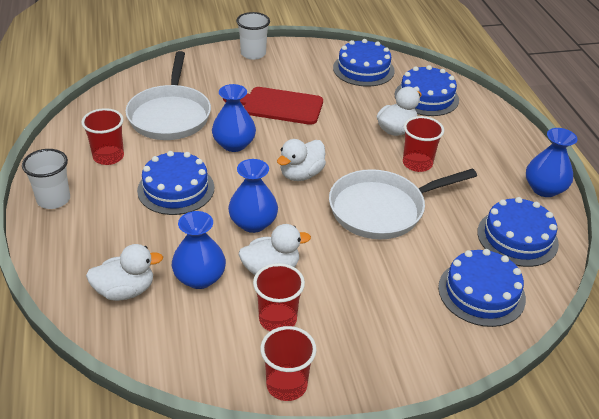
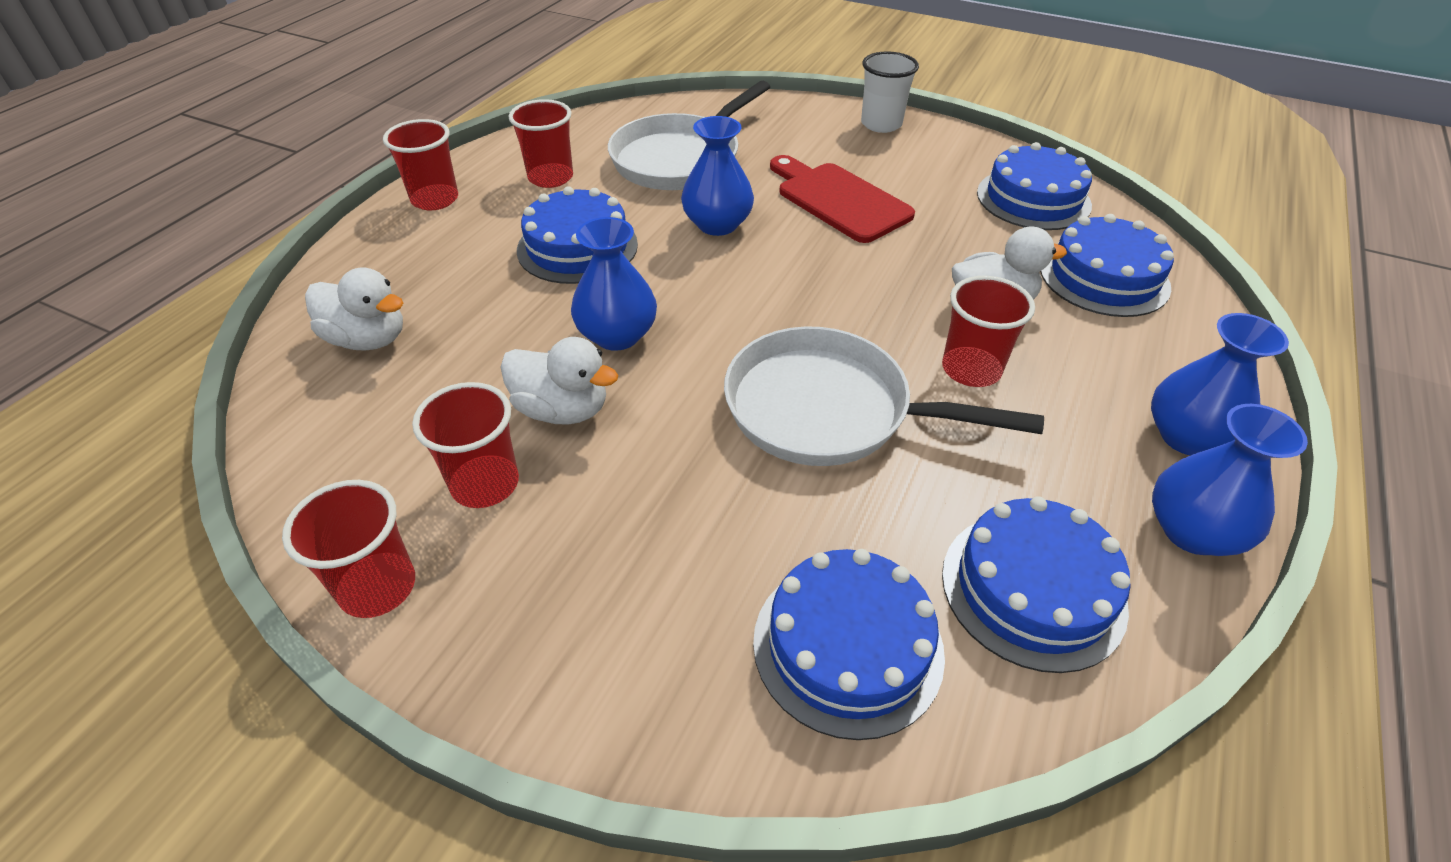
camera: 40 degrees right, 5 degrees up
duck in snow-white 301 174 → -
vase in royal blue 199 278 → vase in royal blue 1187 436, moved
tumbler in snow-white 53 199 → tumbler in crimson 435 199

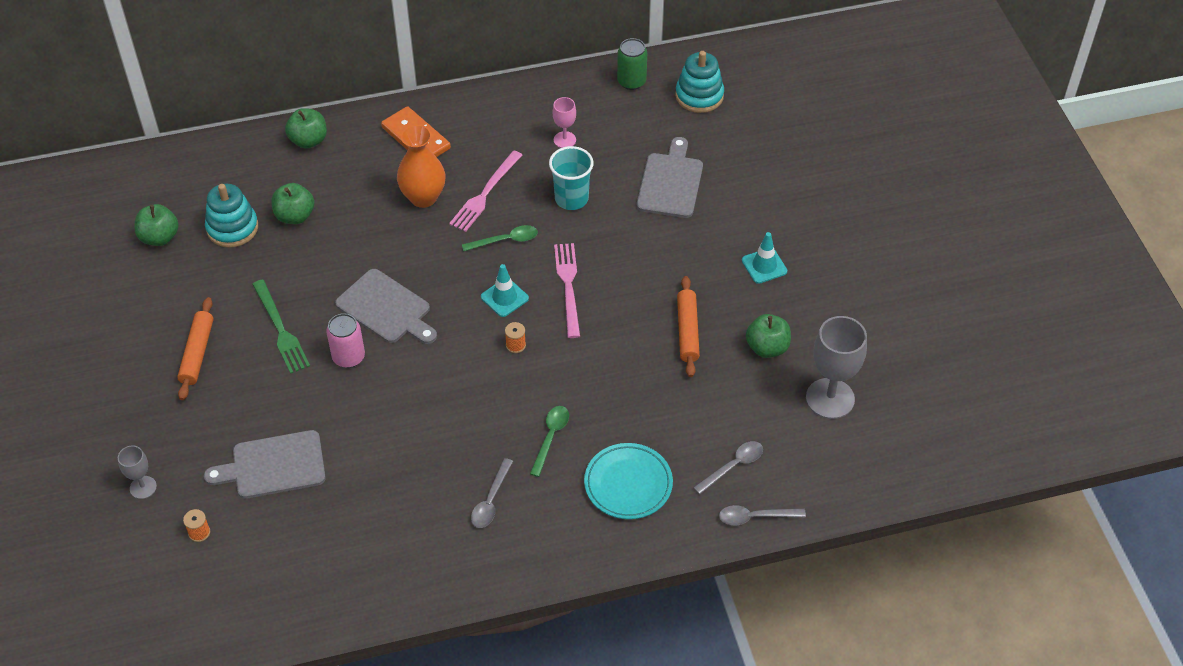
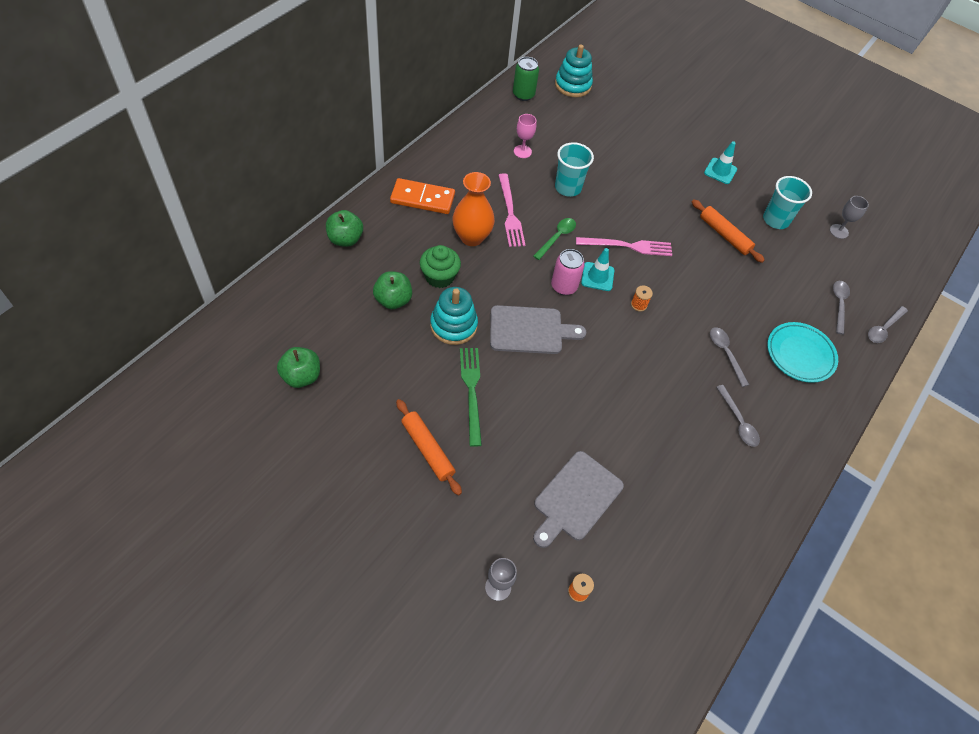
camera: 45 degrees left, 5 degrees up
chopping board in grey 670 182 → -
- → fairy cake in emerald 439 277
stacking toy in turquoise 232 228 → stacking toy in turquoise 453 325, moved
tin in rosy 348 357 → tin in rosy 564 286, moved
apple fruit in emerald 767 347 → tumbler in turquoise 775 220
tablespoon in emerald 550 437 → tablespoon in grey 725 353
fork in emerald 280 329 → fork in emerald 471 391, 120 degrees counterclockwise
fork in rosy 568 286 → fork in rosy 627 246, 135 degrees clockwise
goblet in grey 830 398 → goblet in grey 839 231, x0.53

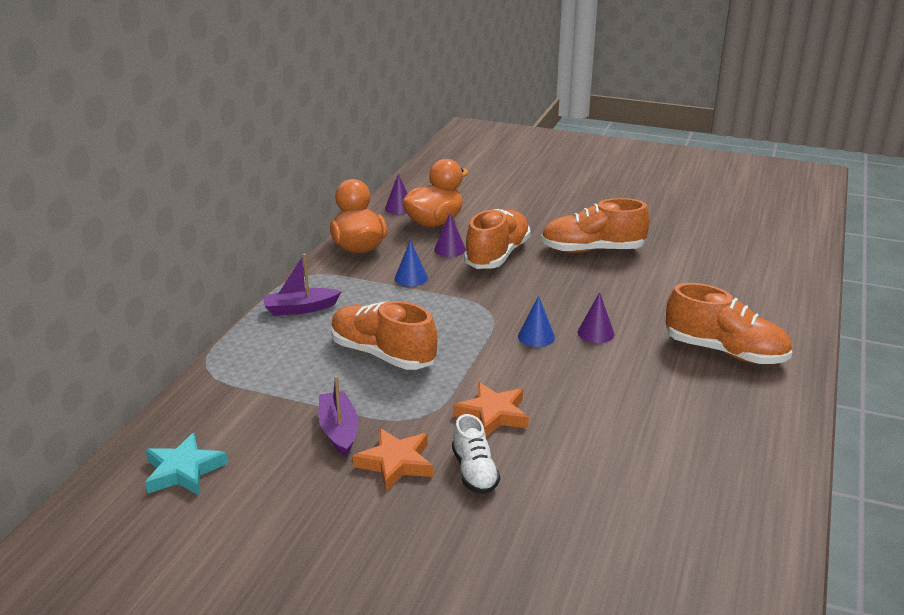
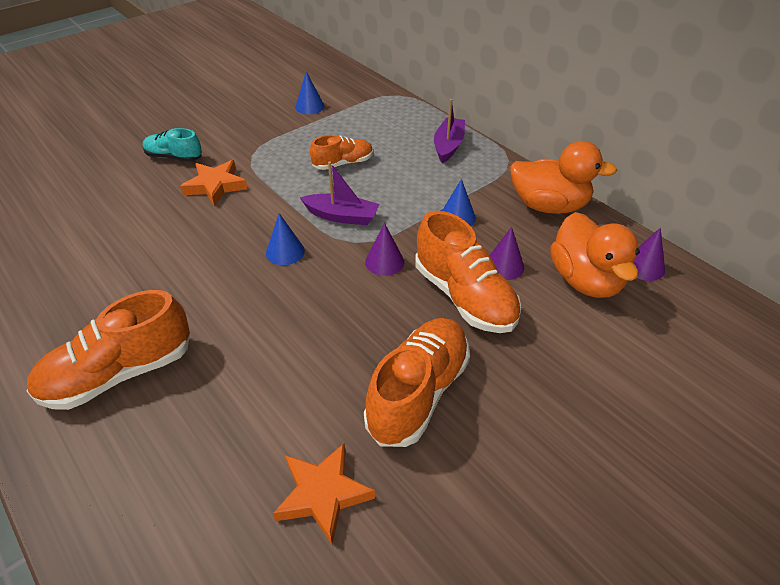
camera: 120 degrees right, 15 degrees up
star in turquoise 183 470 → -
- → solid cone in royal blue 309 106
boat in purple 339 431 → boat in purple 341 216, moved
star in orange-coloured 396 463 → star in orange-coloured 322 494, moved
solid cone in purple 595 333 → solid cone in purple 384 262, moved
sneaker in snow-white 474 472 → sneaker in turquoise 174 157
sneaker in orange-coloured 382 354 → sneaker in orange-coloured 343 163, x0.59

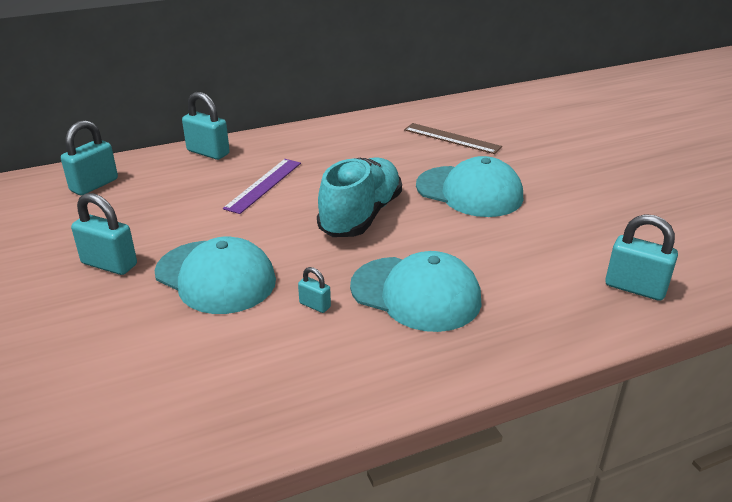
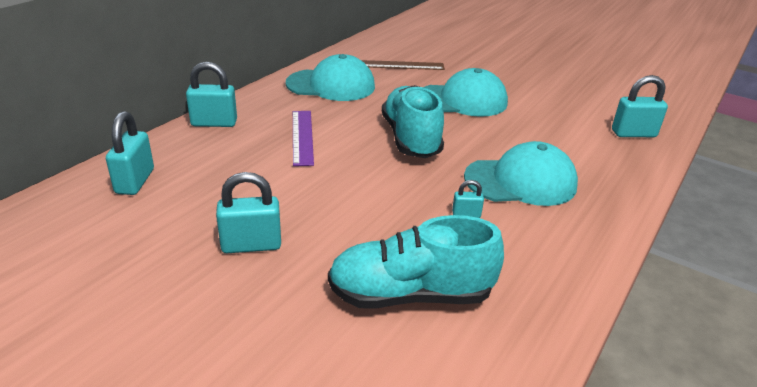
camera: 35 degrees left, 0 degrees up
- → sneaker in turquoise 410 294
peaked cap in turquoise 215 277 → peaked cap in turquoise 331 85, moved

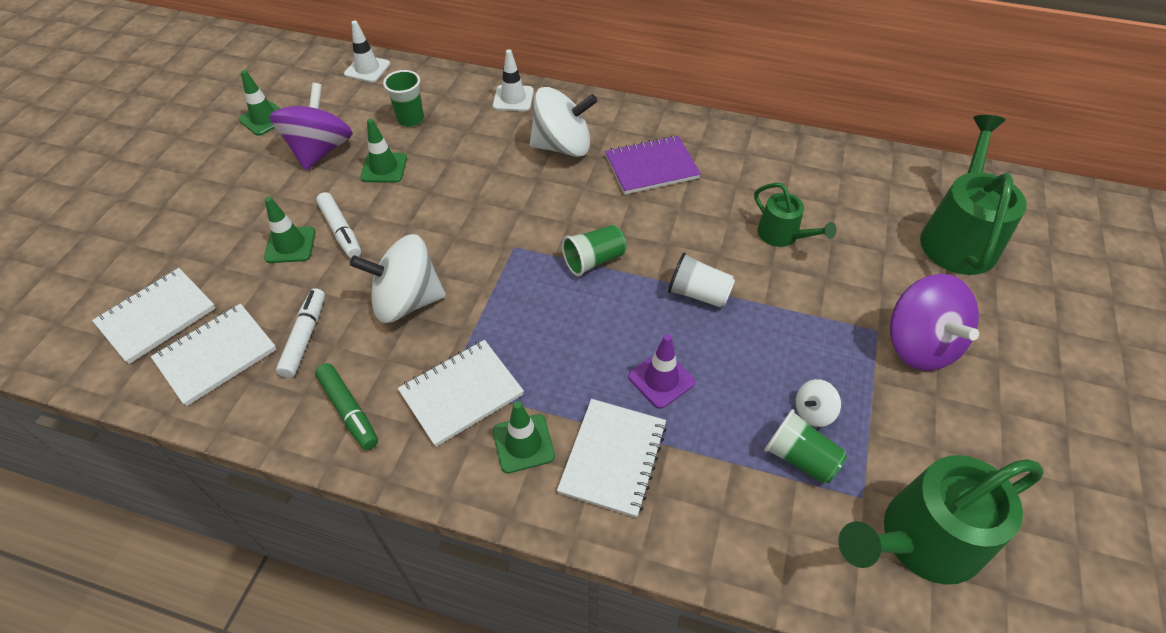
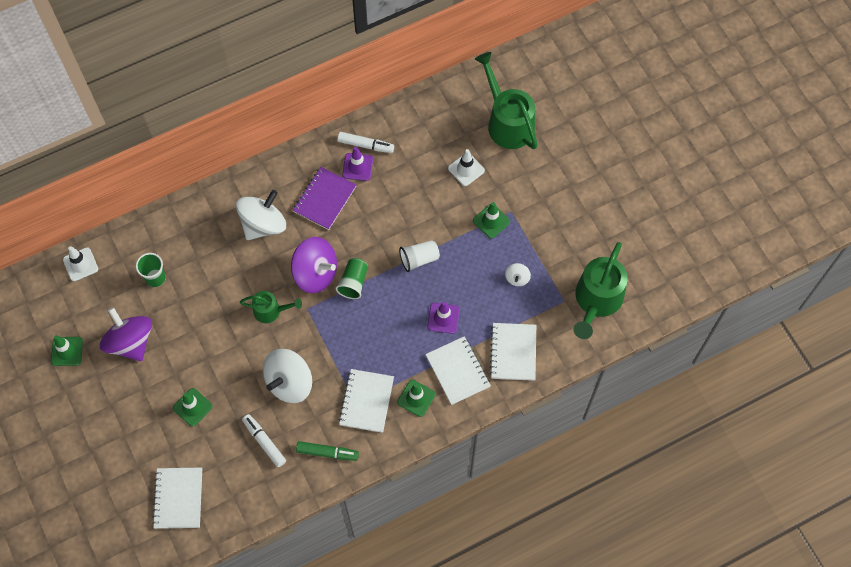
camera: 45 degrees left, 15 degrees up
tumbler in emerald 800 458 → -
- → traffic cone in purple 357 167
exercise book in snow-white 216 355 → exercise book in snow-white 513 352, moved
marker pen in snow-white 341 230 → marker pen in snow-white 365 145, moved
traffic cone in emerald 384 168 → traffic cone in emerald 491 221, moved
traffic cone in snow-white 513 98 → traffic cone in snow-white 466 169, moved
watering pot in emerald 782 235 → watering pot in emerald 270 311, moved
toy top in purple 919 344 → toy top in purple 315 273, moved

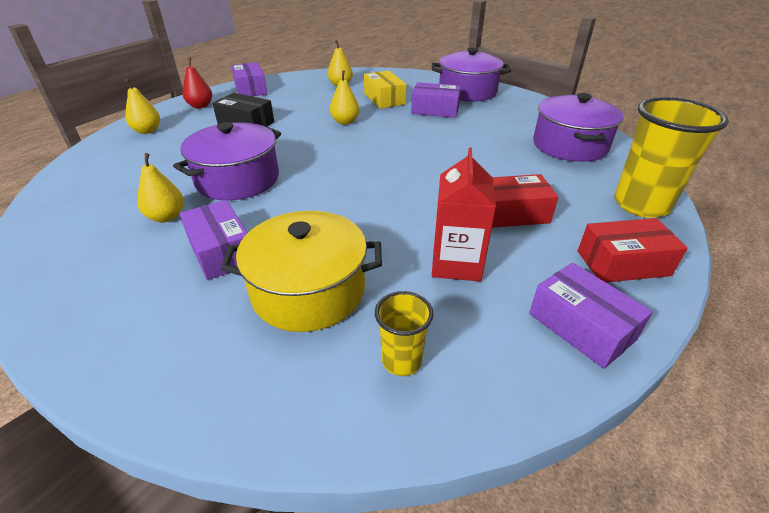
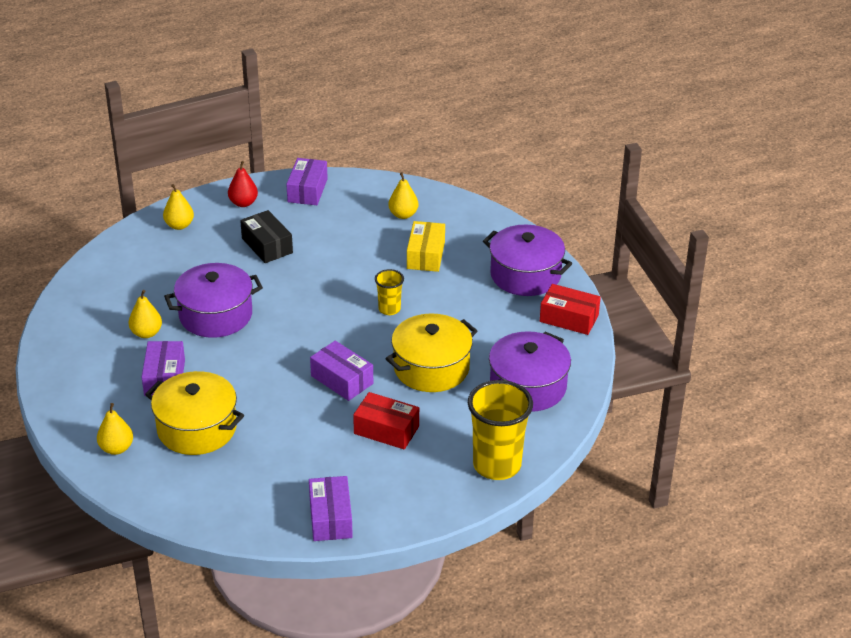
camera: 30 degrees right, 0 degrees up
milk carton in crimson 456 263 → -
- → stockpot in bright yellow 431 368
pear fruit in bright yellow 345 122 → pear fruit in bright yellow 116 448, moved
tumbler in bright yellow 401 361 → tumbler in bright yellow 389 309, moved
package in purple 435 110 → package in purple 342 380, moved
package in crimson 623 263 → package in crimson 569 318, moved

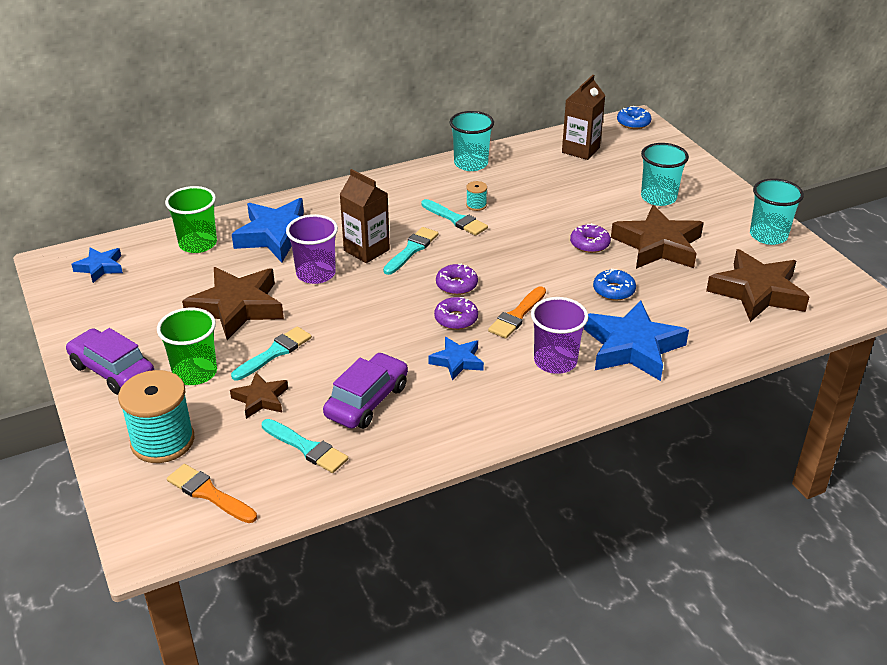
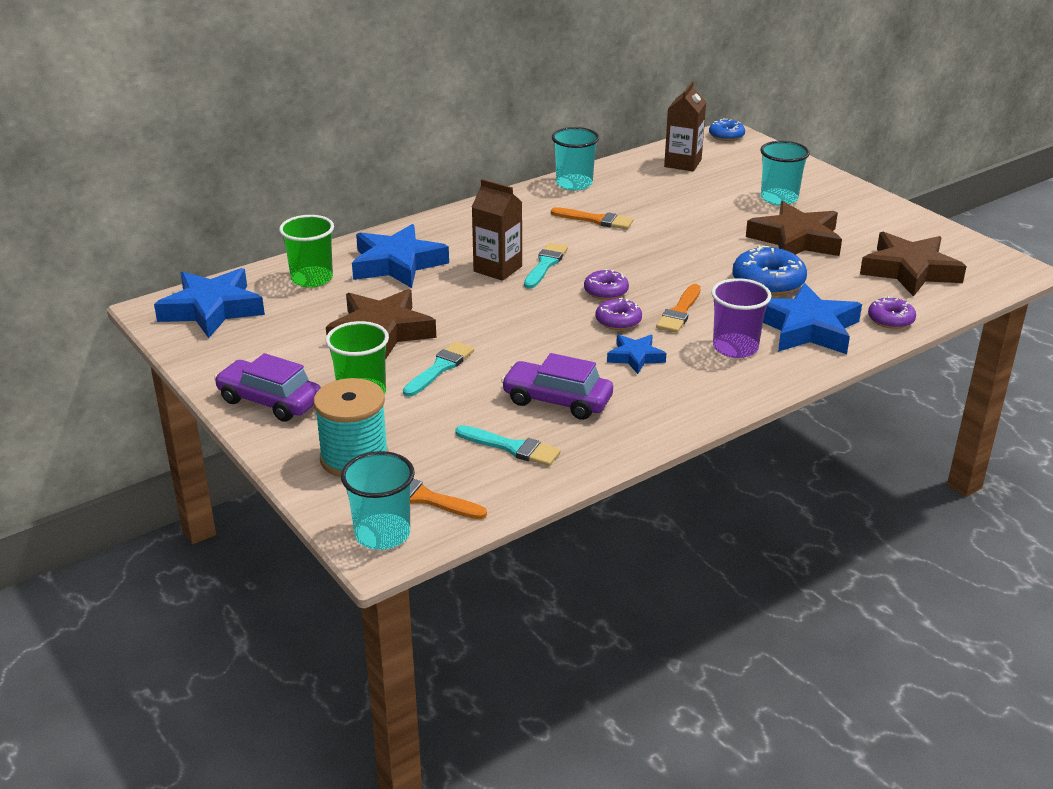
camera: 10 degrees left, 5 degrees down
star in brown 261 399 → -
tumbler in purple 316 274 → -
paintbrush in turquoise 456 219 → -
glazed donut in purple 589 244 → glazed donut in purple 890 319, moved
tumbler in turquoise 768 235 → tumbler in turquoise 382 534, moved
spool in turquoise 476 205 → paintbrush in orange-coloured 596 220
automobile in purple 367 401 → automobile in purple 557 401, 90 degrees counterclockwise
star in royal blue 100 267 → star in royal blue 212 309, x1.89
glazed donut in royal blue 613 290 → glazed donut in royal blue 768 282, x1.66

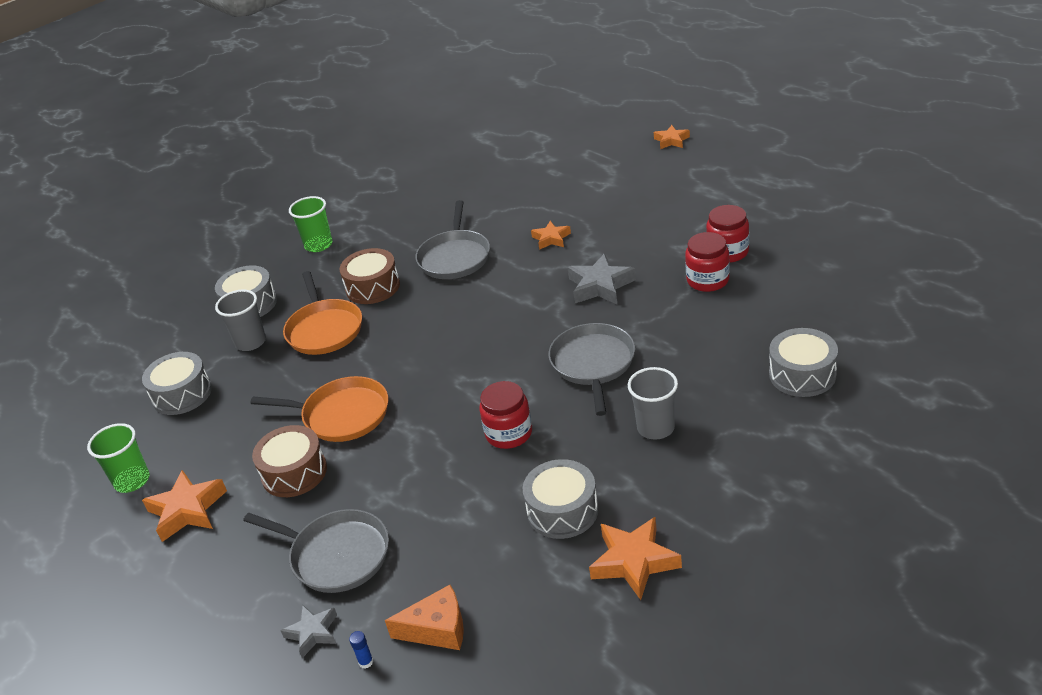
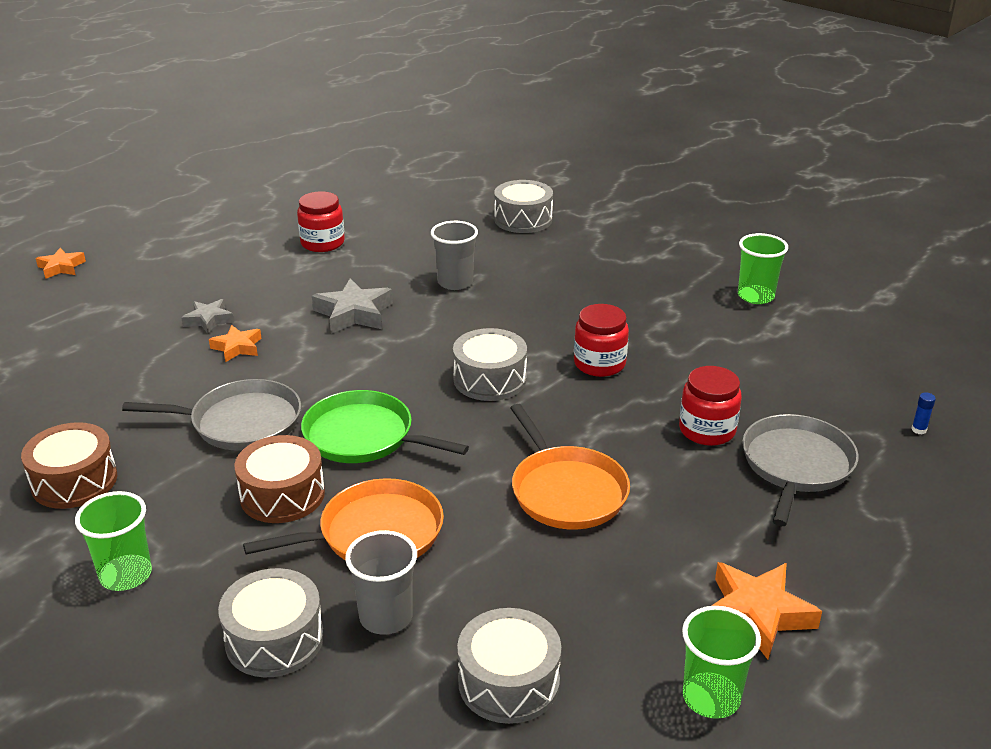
camera: 100 degrees left, 5 degrees down
piece of cheese in orange-coloured 437 629 → -
pan in grey 593 364 → -
- → pan in emerald 364 436
drum in brown 294 472 → drum in brown 74 481, moved
star in grey 313 633 → star in grey 208 320, moved
drum in grey 562 511 → drum in grey 490 379, moved
tumbler in grey 656 428 → tumbler in grey 455 282, moved
jam jar in crimson 707 280 → jam jar in crimson 707 430, moved
star in orange-coloured 634 562 → tumbler in emerald 755 296
pan in orange-coloured 342 415 → pan in orange-coloured 566 491, 150 degrees clockwise

